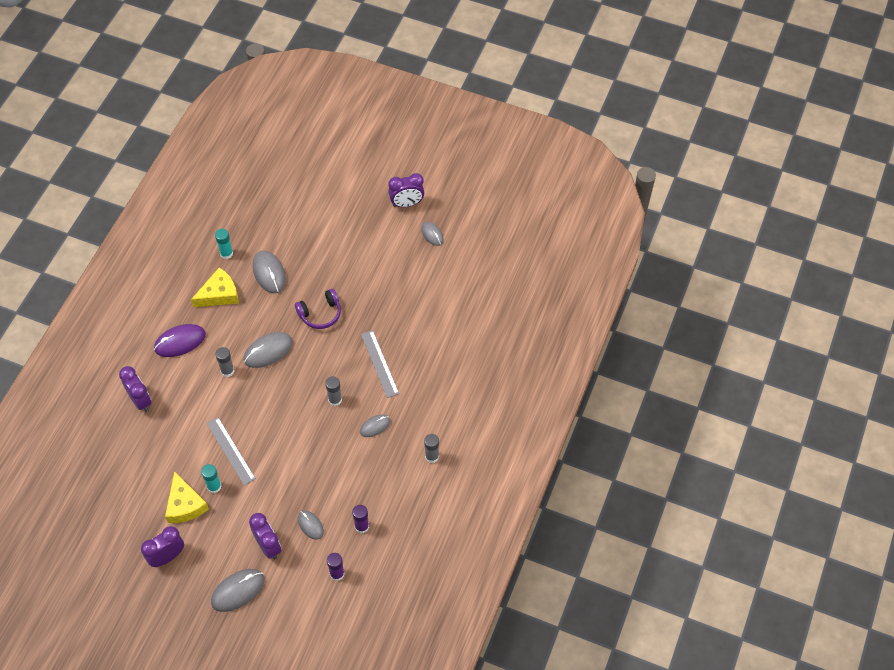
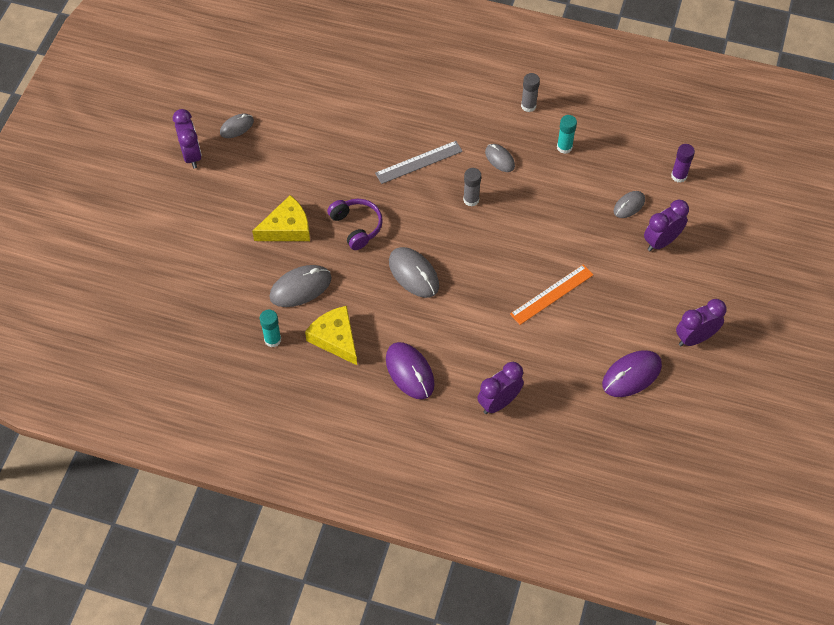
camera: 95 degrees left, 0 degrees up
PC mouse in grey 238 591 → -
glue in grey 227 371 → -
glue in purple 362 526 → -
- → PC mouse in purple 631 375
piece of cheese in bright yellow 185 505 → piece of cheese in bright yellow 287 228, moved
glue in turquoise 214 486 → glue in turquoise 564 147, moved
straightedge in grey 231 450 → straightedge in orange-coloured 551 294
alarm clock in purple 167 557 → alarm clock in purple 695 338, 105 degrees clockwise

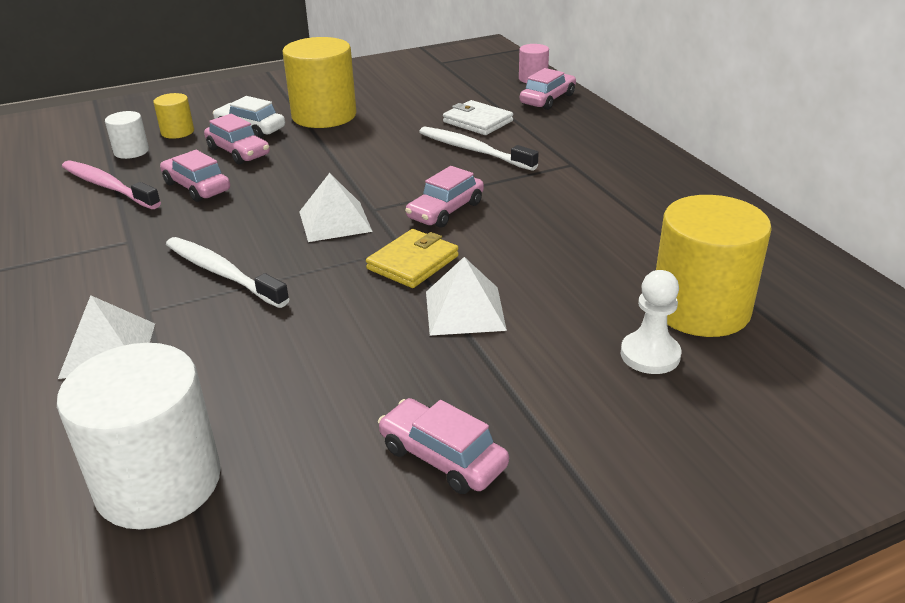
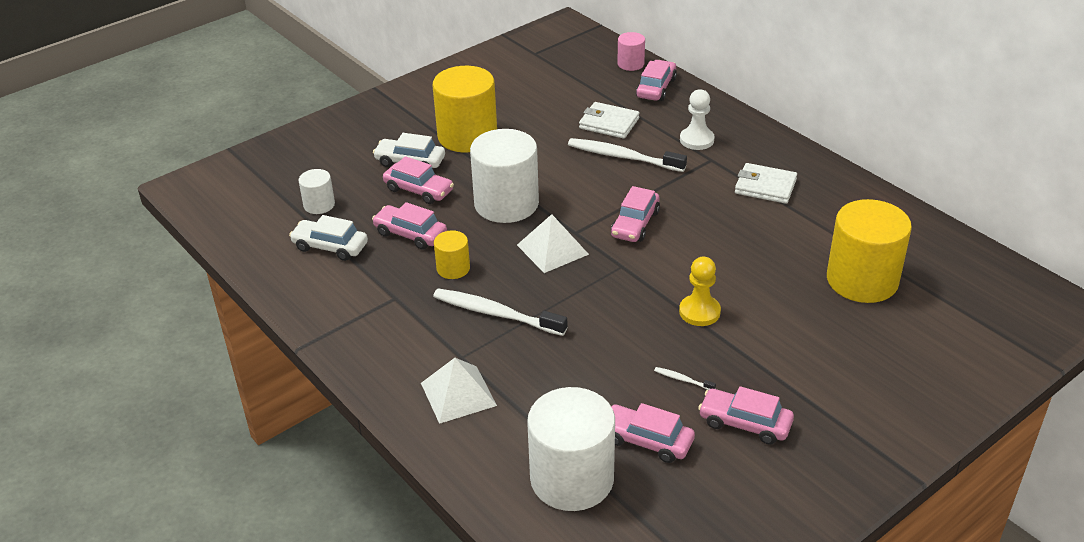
camera: 15 degrees left, 5 degrees up
wallet in bright yellow 413 262 → -
- → cylinder shape in snow-white 506 204
- → automobile in rosy 646 440
- → dental brush in snow-white 682 379
- → wallet in snow-white 765 186
cylinder shape in bright yellow 177 132 → cylinder shape in bright yellow 453 268, moved
game pawn in snow-white 650 355 → game pawn in snow-white 696 140, moved
dental brush in rosy 108 186 → automobile in snow-white 330 246
pyramid shape in snow-white 464 310 → game pawn in bright yellow 699 312

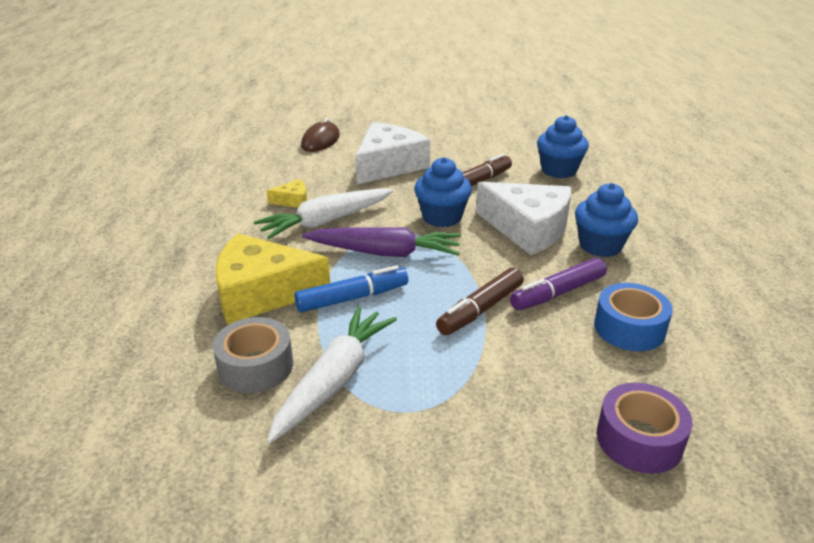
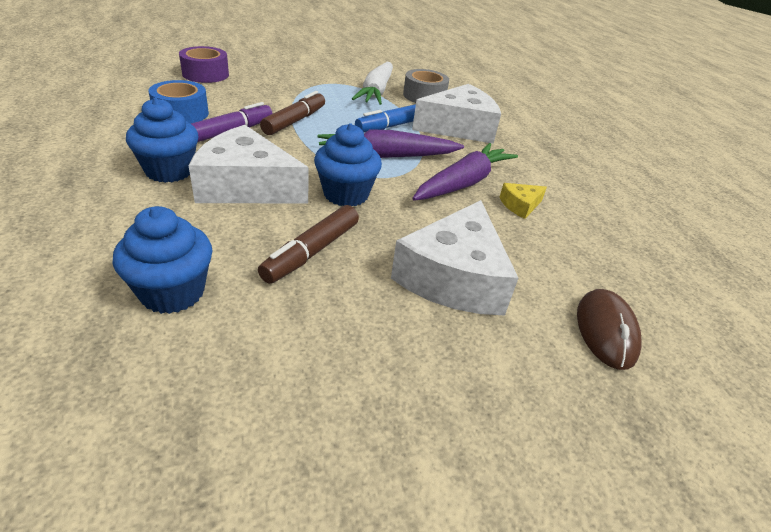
camera: 160 degrees right, 5 degrees up
piece of cheese in bright yellow 262 292 → piece of cheese in snow-white 459 128
toy carrot in snow-white 326 222 → toy carrot in purple 463 183

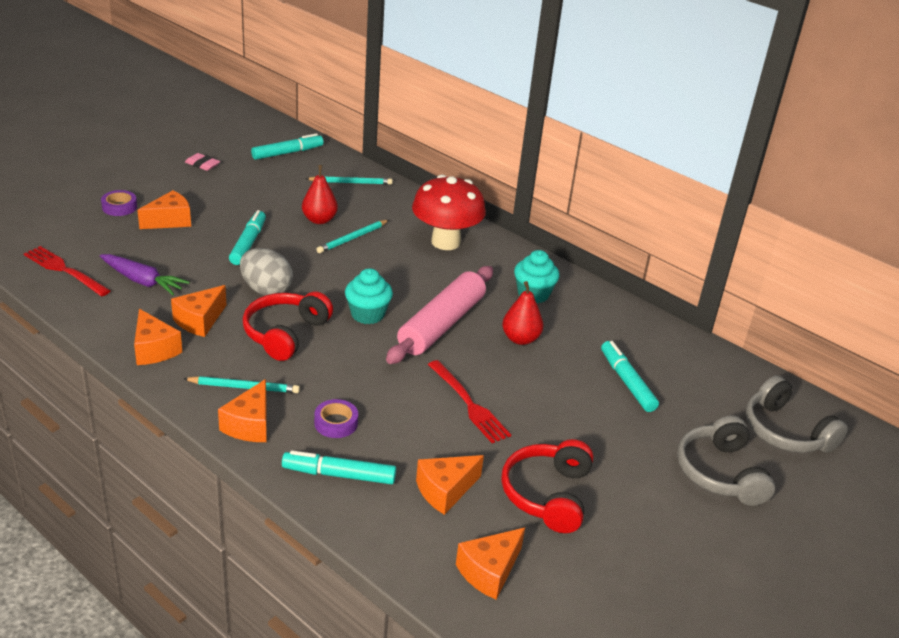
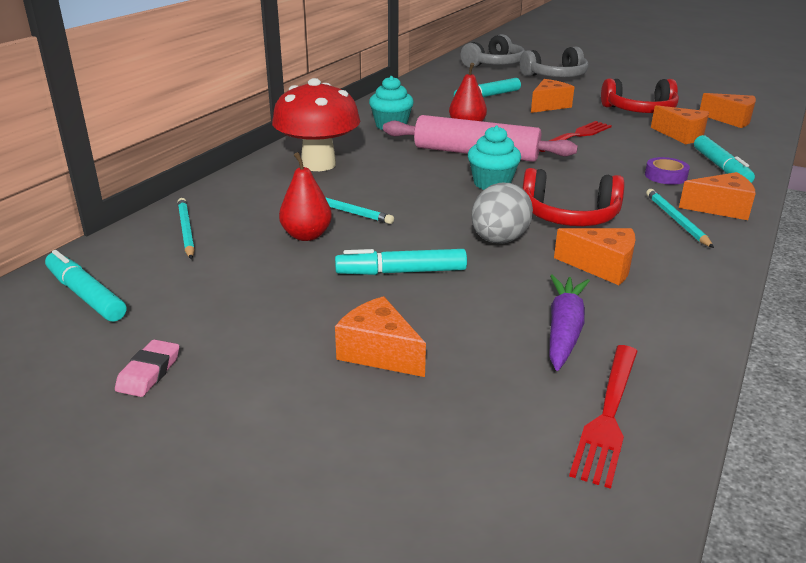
camera: 100 degrees left, 5 degrees down
roll of tape in purple 119 207 → -
piece of cheese in orange-coloured 154 349 → piece of cheese in orange-coloured 548 106, moved

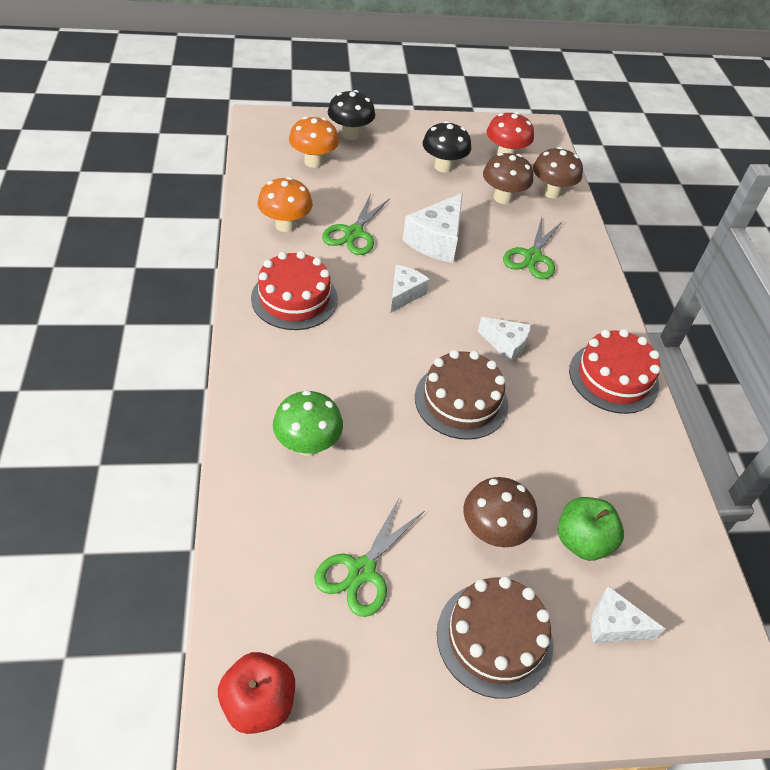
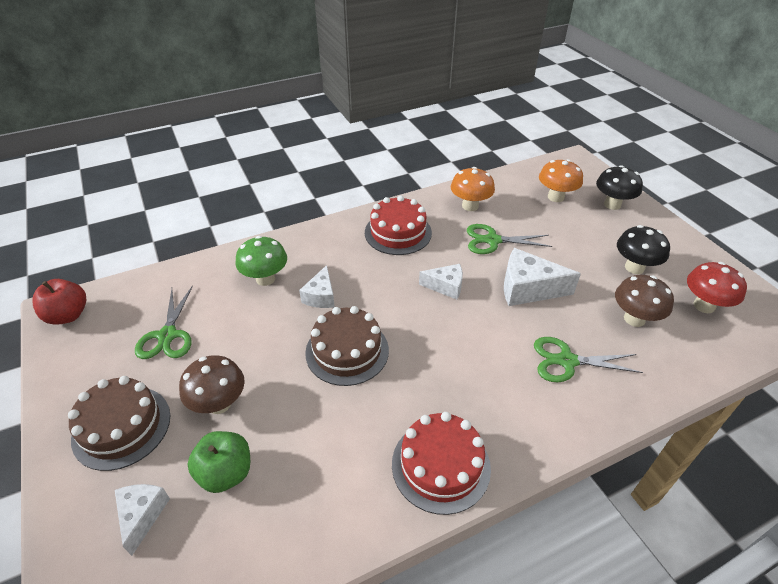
camera: 75 degrees right, 5 degrees down
mushroom in brown 551 192 → -
piece of cheese in snow-white 506 345 → piece of cheese in snow-white 321 296, moved
scissors in emerald 362 571 → scissors in emerald 167 335, 105 degrees counterclockwise

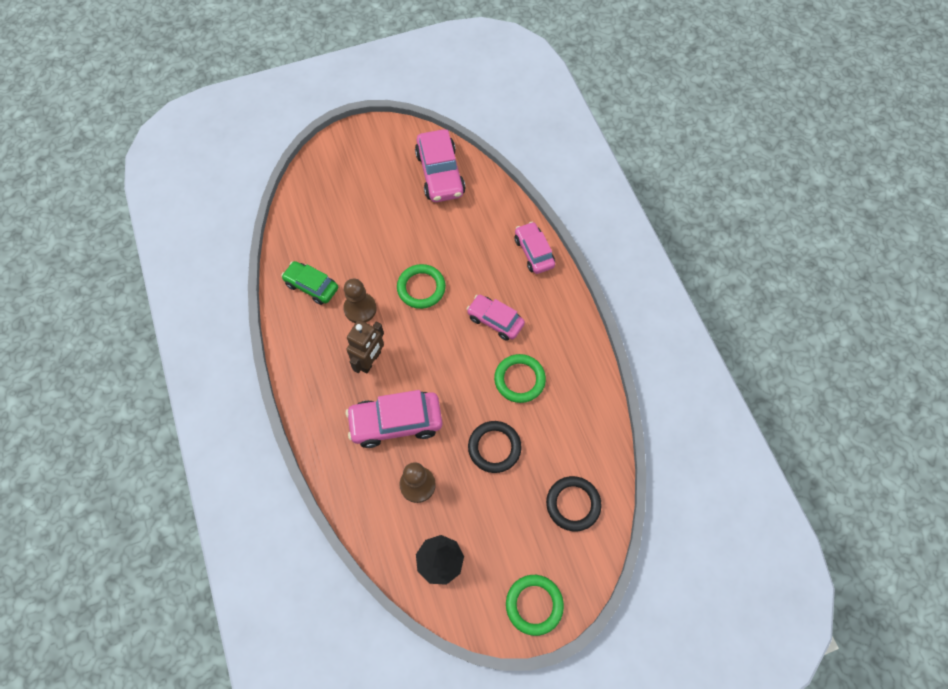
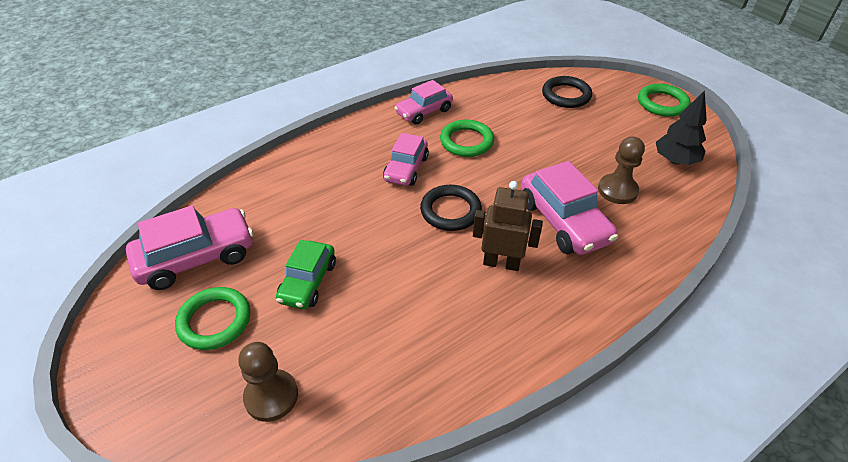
camera: 105 degrees left, 20 degrees down
automobile in emerald 311 286 → automobile in emerald 308 282, moved
game pawn in brown 360 309 → game pawn in brown 271 396, moved
hoop in emerald 421 288 → hoop in emerald 215 321, moved
hoop in ebony 494 447 → hoop in ebony 450 211, moved
automobile in rosy 534 252 → automobile in rosy 424 112, moved

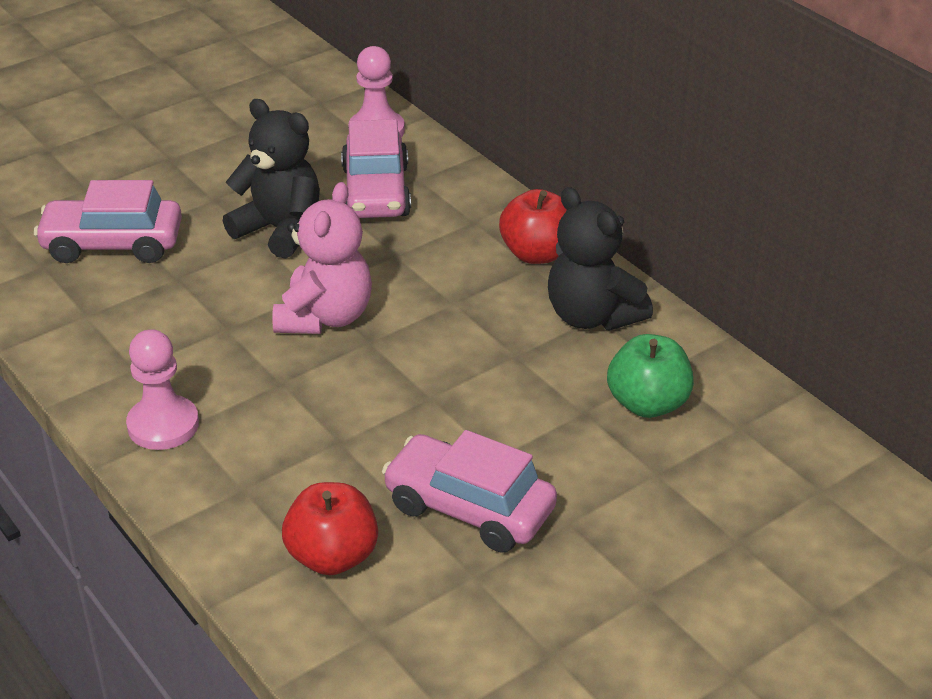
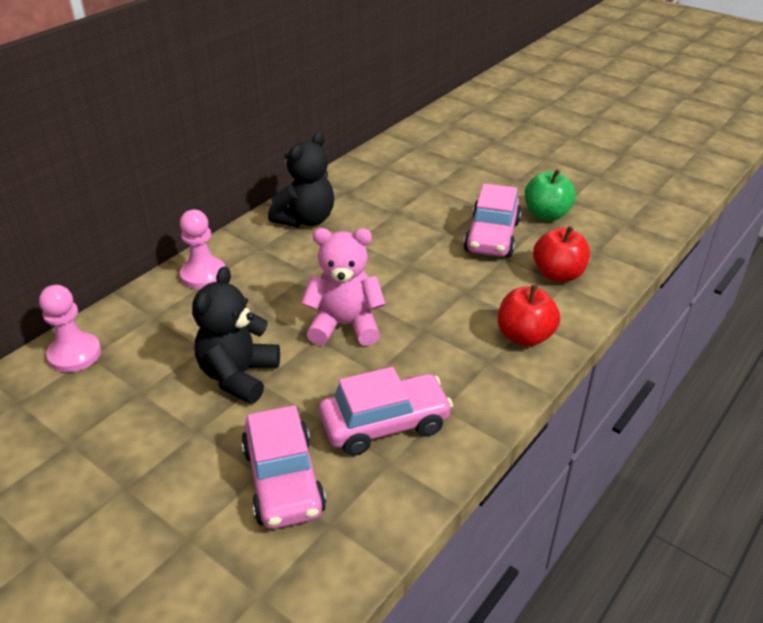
camera: 105 degrees left, 0 degrees up
game pawn in rosy 163 425 → game pawn in rosy 203 275, moved
automobile in rosy 376 192 → automobile in rosy 385 424, moved
apple fruit in crimson 536 254 → apple fruit in crimson 524 336, moved
apple fruit in emerald 648 404 → apple fruit in emerald 546 215, moved

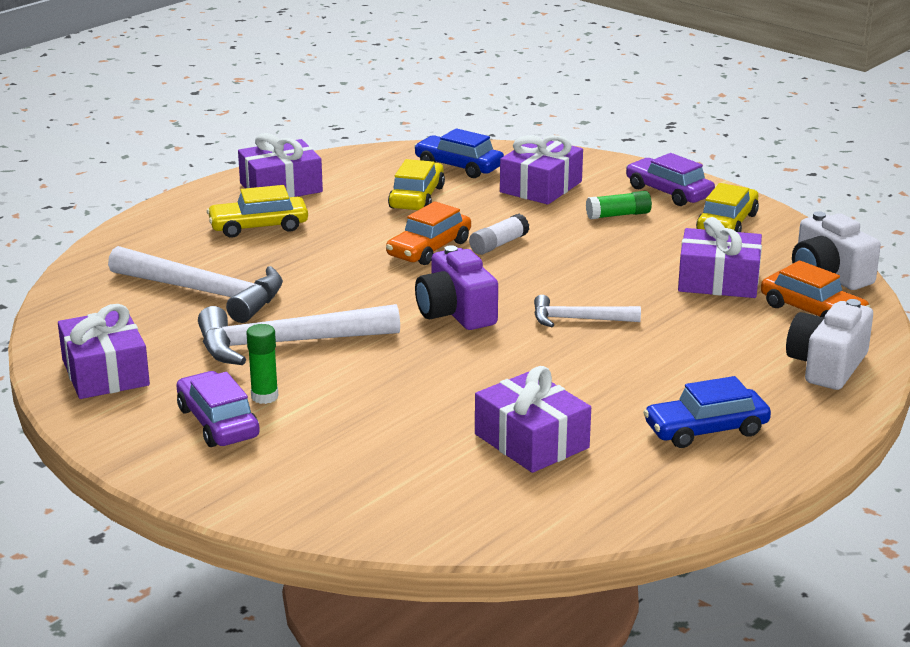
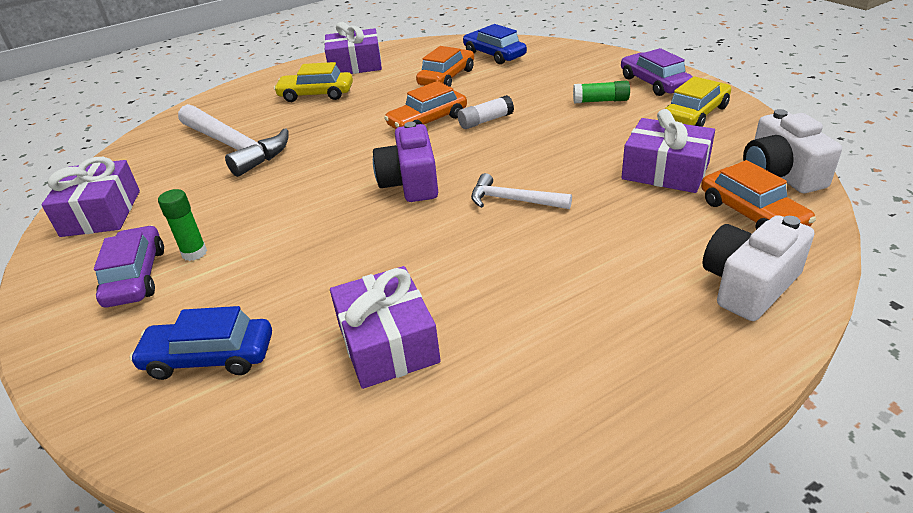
camera: 20 degrees right, 10 degrees up
carpenter's hammer in snow-white 286 343 → -
present in purple 541 187 → -
automobile in royal blue 706 430 → automobile in royal blue 209 357, moved
automobile in bright yellow 417 197 → automobile in orange-coloured 447 77

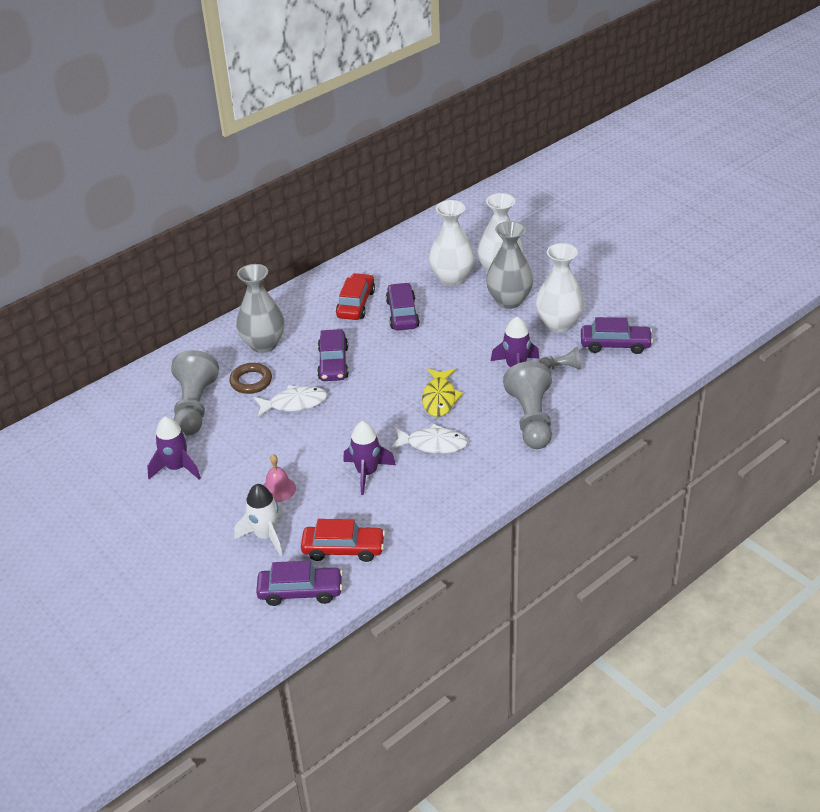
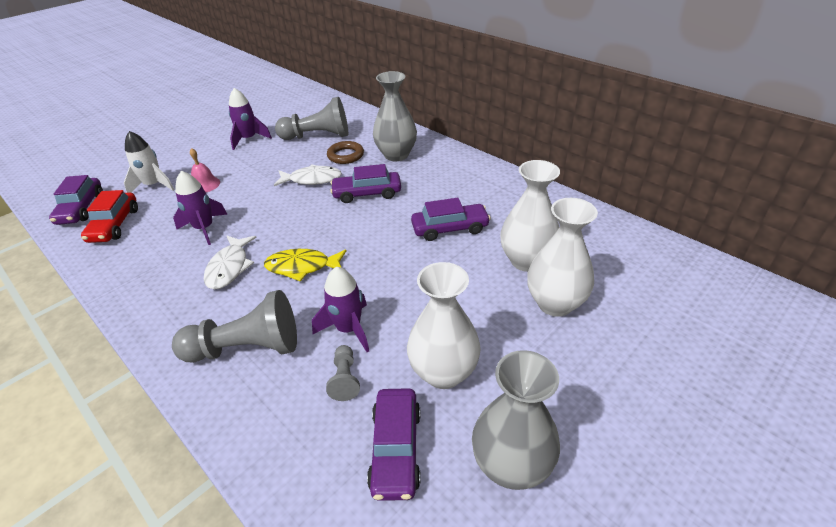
camera: 85 degrees right, 0 degrees up
automobile in crimson 356 304 → -
vase in grey 509 301 → vase in grey 511 465, moved
fish figure in snow-white 294 403 → fish figure in snow-white 312 179, 75 degrees counterclockwise

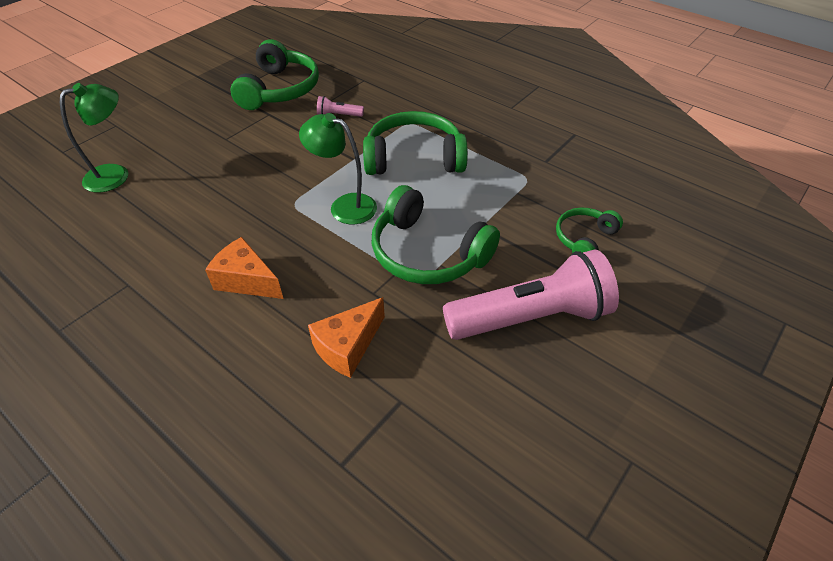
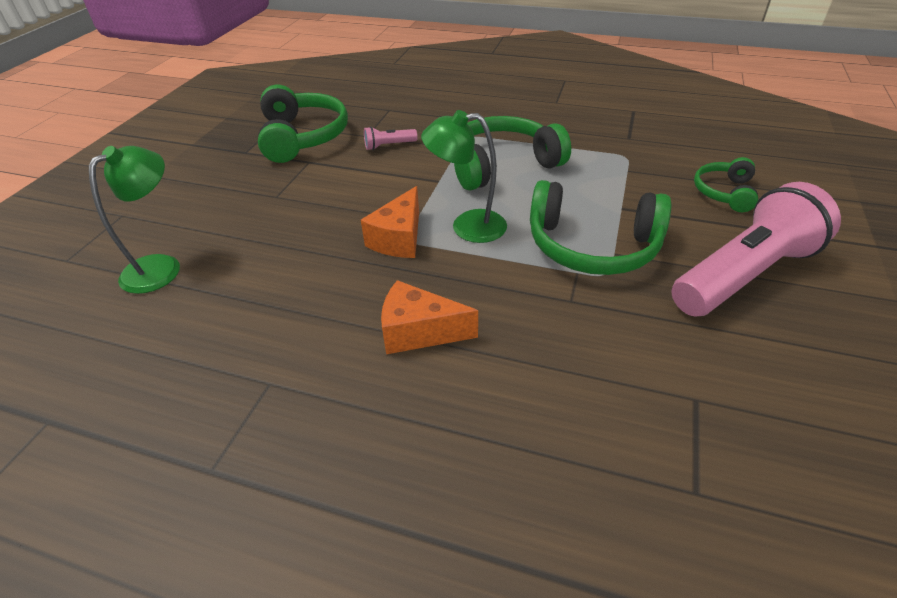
camera: 20 degrees left, 5 degrees down
piece of cheese in orange-coloured 348 346 → piece of cheese in orange-coloured 399 239, moved

